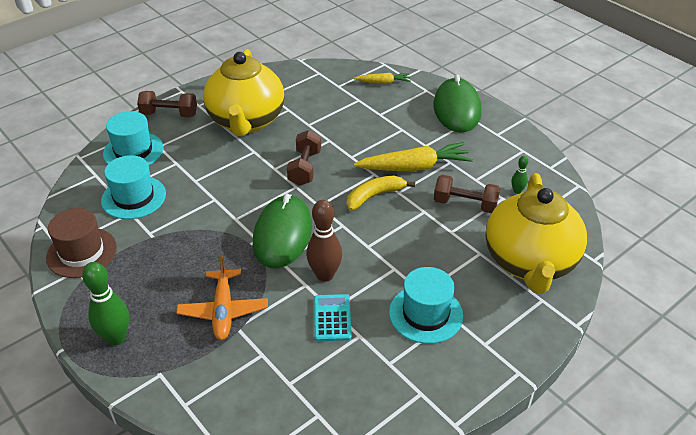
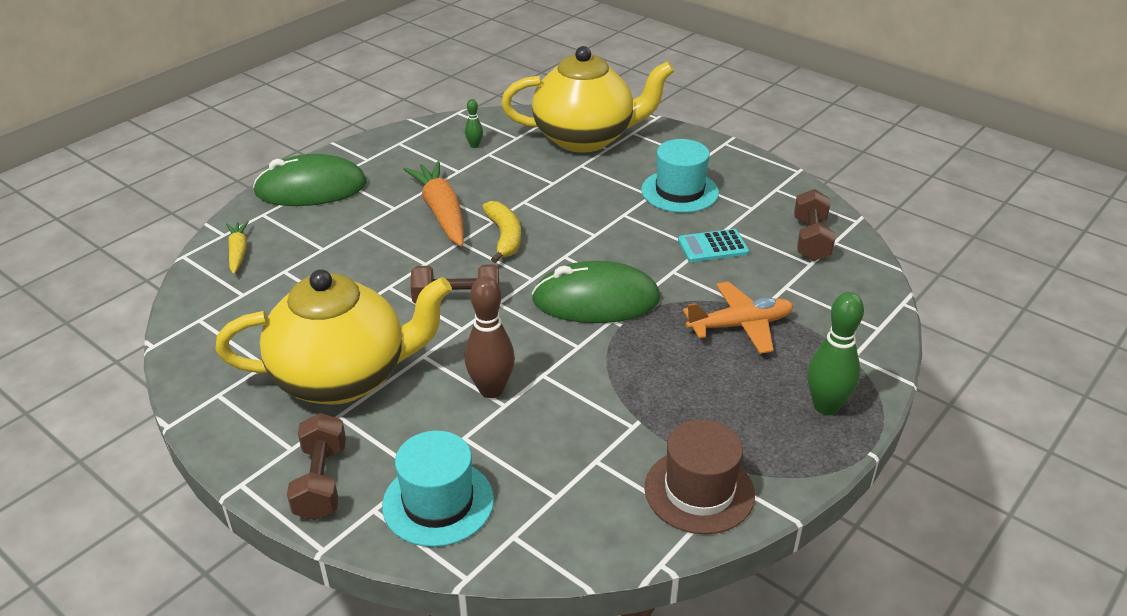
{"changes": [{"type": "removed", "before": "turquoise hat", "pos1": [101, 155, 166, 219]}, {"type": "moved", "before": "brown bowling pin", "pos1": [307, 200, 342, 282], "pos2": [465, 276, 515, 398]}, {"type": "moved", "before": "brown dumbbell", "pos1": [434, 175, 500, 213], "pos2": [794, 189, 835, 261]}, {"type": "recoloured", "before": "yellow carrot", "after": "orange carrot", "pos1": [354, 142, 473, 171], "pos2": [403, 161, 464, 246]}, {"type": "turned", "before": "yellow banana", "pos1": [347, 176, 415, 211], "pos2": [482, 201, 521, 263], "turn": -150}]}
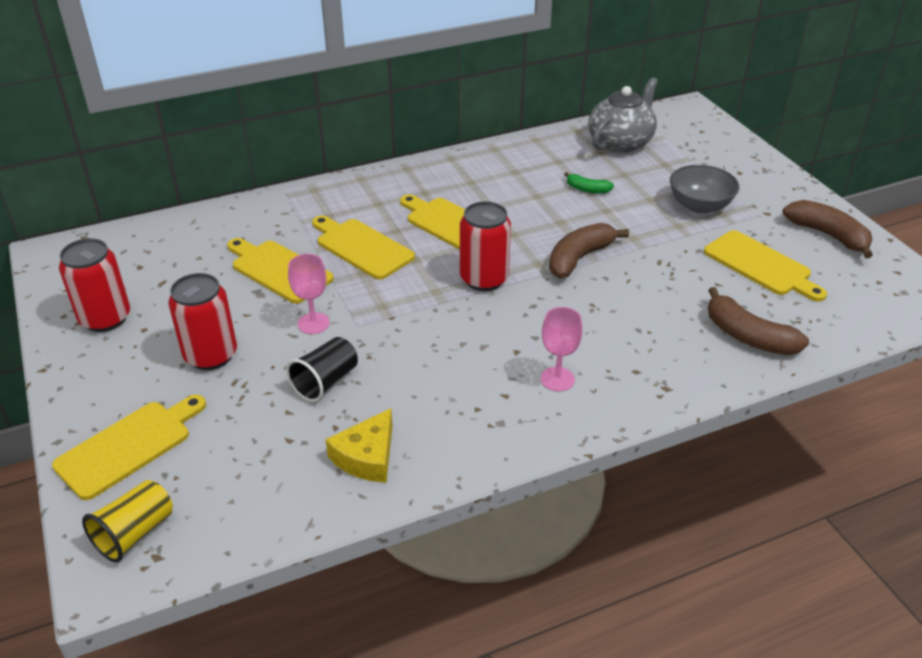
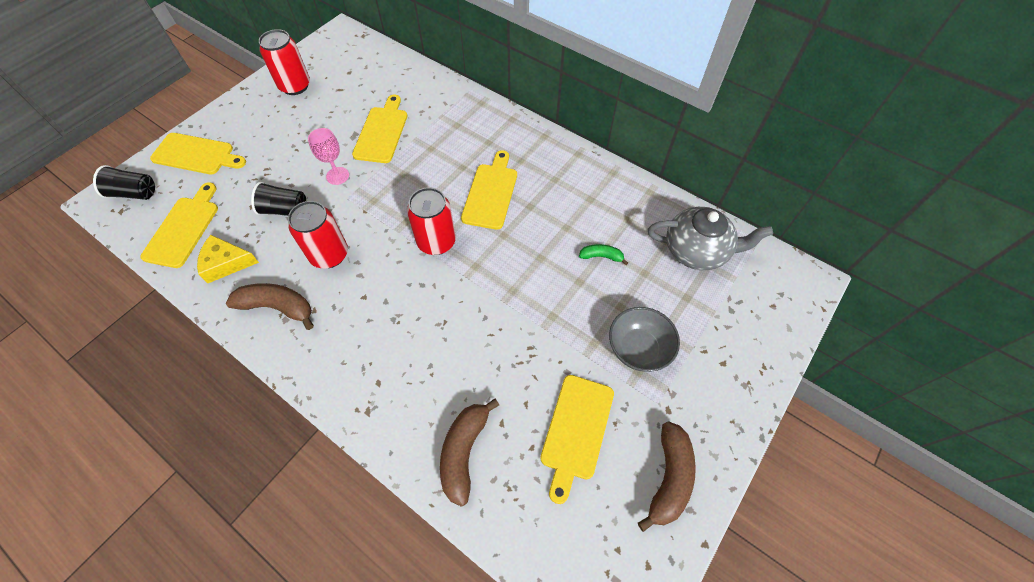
{"changes": [{"type": "removed", "before": "pink goblet", "pos1": [541, 307, 583, 391]}, {"type": "moved", "before": "red can", "pos1": [168, 273, 237, 370], "pos2": [288, 201, 348, 268]}, {"type": "moved", "before": "yellow cutting board", "pos1": [312, 216, 415, 280], "pos2": [140, 182, 218, 268]}, {"type": "moved", "before": "brown banana", "pos1": [549, 223, 629, 278], "pos2": [226, 283, 314, 330]}, {"type": "recoloured", "before": "yellow cup", "after": "black cup", "pos1": [82, 480, 173, 562], "pos2": [93, 165, 155, 200]}, {"type": "turned", "before": "green banana", "pos1": [564, 172, 614, 194], "pos2": [579, 244, 628, 265], "turn": 105}]}
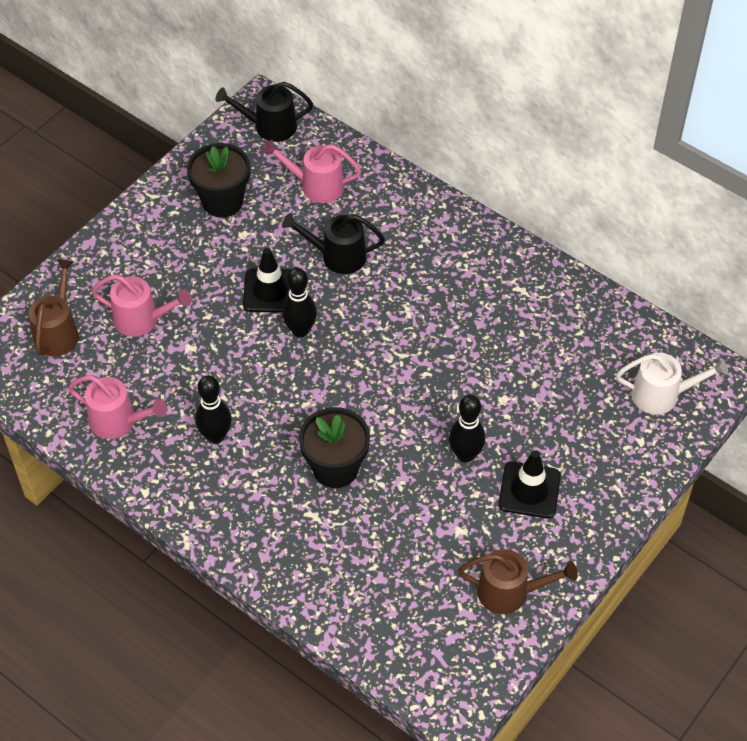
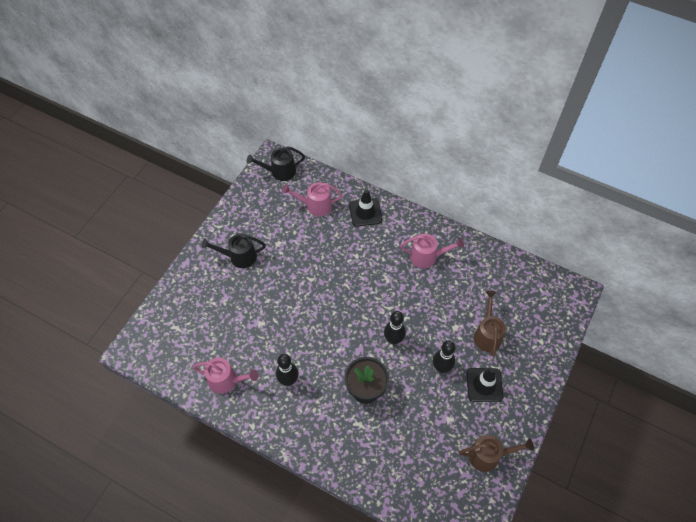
{"changes": [{"type": "removed", "before": "black flower pot", "pos1": [187, 143, 250, 217]}, {"type": "removed", "before": "white watering can", "pos1": [616, 353, 728, 415]}, {"type": "moved", "before": "brown watering can", "pos1": [29, 259, 79, 357], "pos2": [474, 291, 506, 356]}, {"type": "moved", "before": "pink watering can", "pos1": [92, 274, 192, 337], "pos2": [400, 234, 464, 268]}, {"type": "moved", "before": "black traffic cone", "pos1": [243, 248, 292, 313], "pos2": [349, 190, 382, 227]}, {"type": "moved", "before": "black watering can", "pos1": [282, 213, 385, 274], "pos2": [201, 234, 266, 268]}, {"type": "moved", "before": "black bowling pin", "pos1": [282, 268, 317, 337], "pos2": [384, 311, 406, 345]}]}
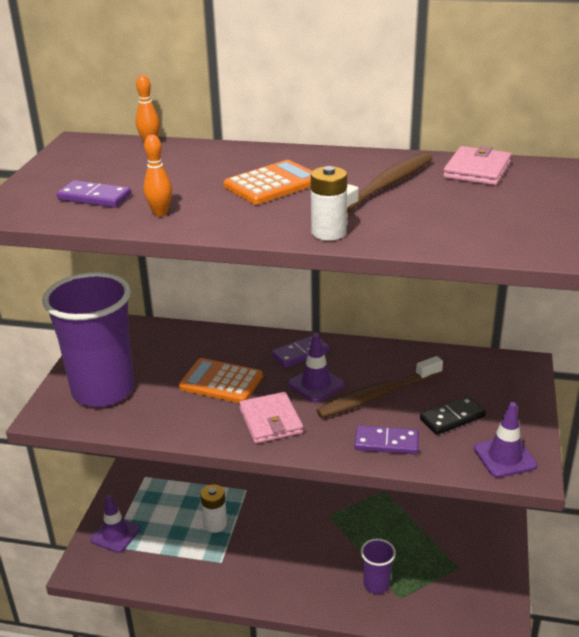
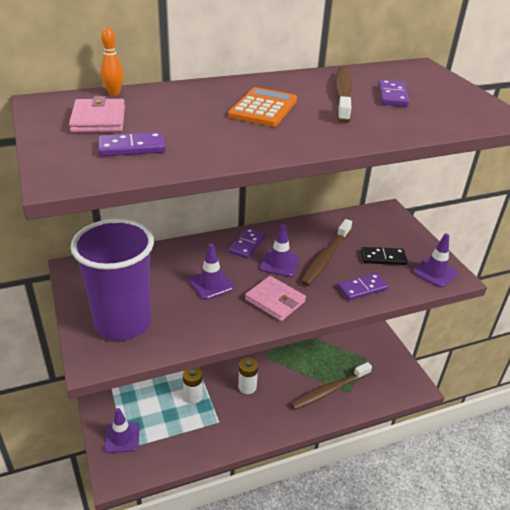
{"changes": [{"type": "removed", "before": "orange bowling pin", "pos1": [144, 135, 172, 216]}, {"type": "added", "after": "purple domino", "pos2": [379, 80, 409, 107]}, {"type": "moved", "before": "white battery", "pos1": [311, 166, 347, 241], "pos2": [238, 357, 258, 394]}, {"type": "moved", "before": "pink wallet", "pos1": [443, 146, 511, 185], "pos2": [69, 96, 125, 133]}, {"type": "replaced", "before": "orange calculator", "after": "purple traffic cone", "pos1": [179, 358, 263, 403], "pos2": [189, 243, 234, 300]}, {"type": "replaced", "before": "purple cup", "after": "brown toothbrush", "pos1": [361, 538, 396, 594], "pos2": [290, 362, 372, 410]}, {"type": "turned", "before": "black domino", "pos1": [420, 396, 486, 435], "pos2": [361, 247, 408, 265], "turn": 60}]}
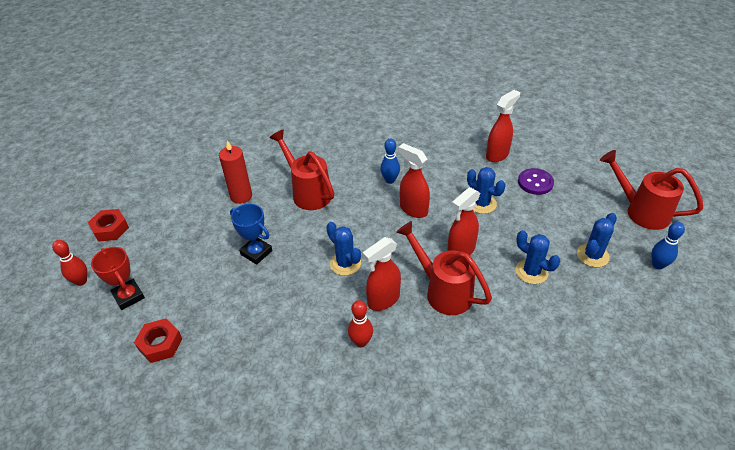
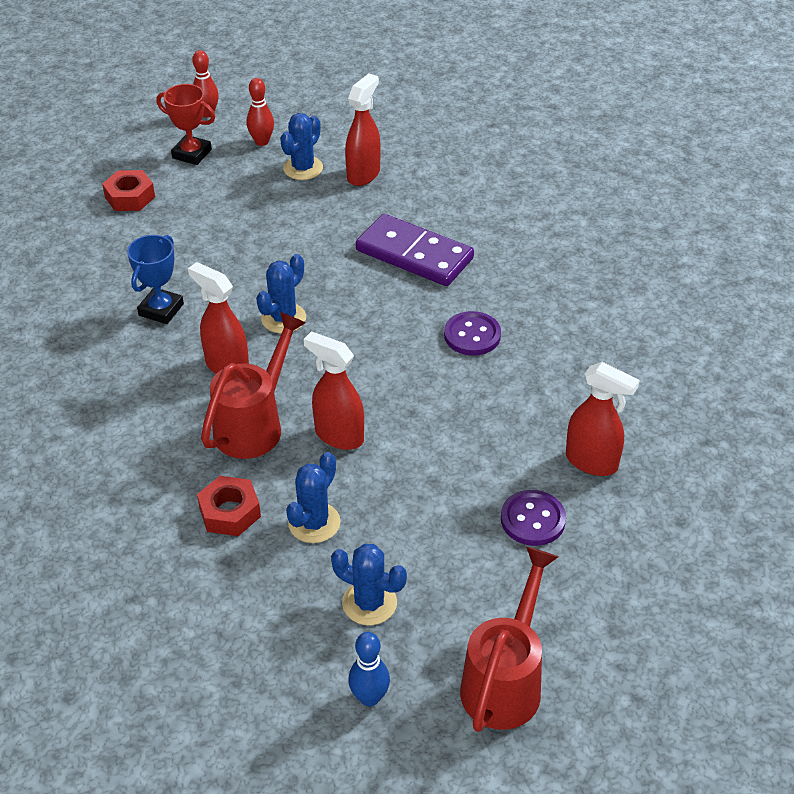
{"changes": [{"type": "removed", "before": "red candle", "pos1": [219, 140, 252, 204]}, {"type": "moved", "before": "red nut", "pos1": [88, 209, 129, 242], "pos2": [197, 476, 261, 536]}, {"type": "moved", "before": "blue trophy", "pos1": [230, 204, 272, 265], "pos2": [127, 235, 184, 324]}, {"type": "moved", "before": "red bowling pin", "pos1": [348, 300, 373, 347], "pos2": [247, 78, 274, 146]}, {"type": "moved", "before": "red spray bottle", "pos1": [398, 143, 430, 218], "pos2": [345, 73, 381, 186]}, {"type": "moved", "before": "blue cactus", "pos1": [467, 167, 505, 214], "pos2": [280, 113, 323, 180]}, {"type": "replaced", "before": "red watering can", "after": "purple domino", "pos1": [269, 130, 334, 210], "pos2": [356, 214, 474, 286]}, {"type": "replaced", "before": "blue bowling pin", "after": "purple button", "pos1": [381, 138, 400, 184], "pos2": [444, 311, 501, 356]}, {"type": "turned", "before": "red trophy", "pos1": [91, 247, 145, 310], "pos2": [157, 84, 215, 165], "turn": 75}]}
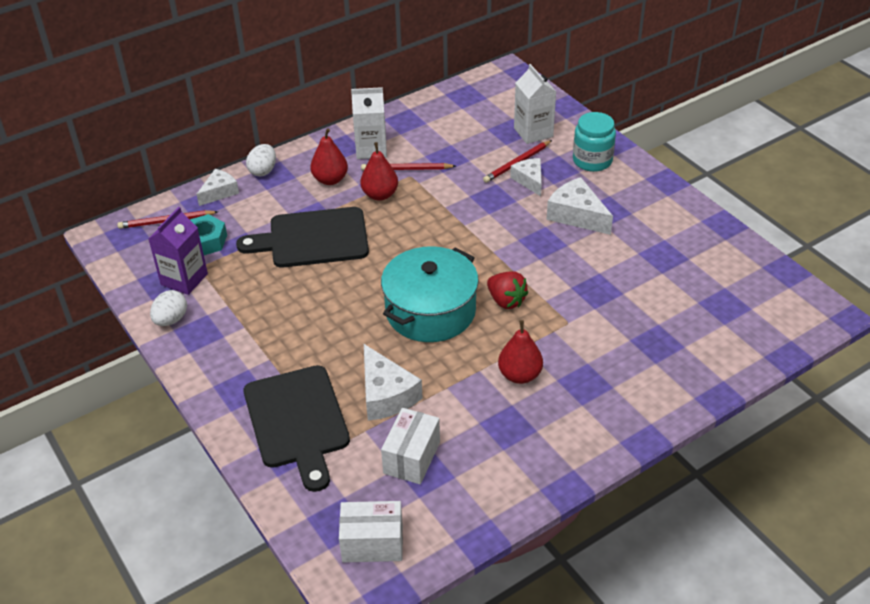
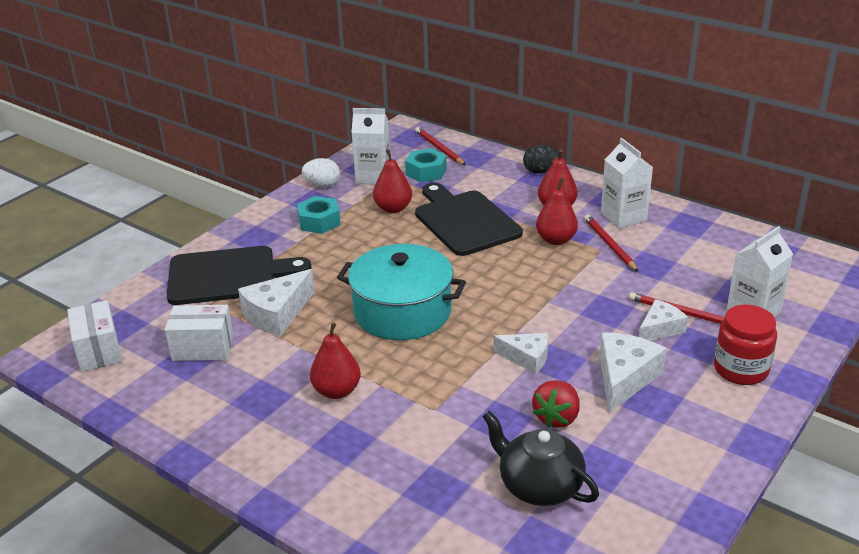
{"changes": [{"type": "added", "after": "turquoise nut", "pos2": [297, 196, 341, 234]}, {"type": "added", "after": "red pear", "pos2": [373, 149, 412, 213]}, {"type": "added", "after": "black teapot", "pos2": [482, 411, 599, 506]}, {"type": "moved", "before": "white cheese", "pos1": [197, 169, 239, 206], "pos2": [494, 333, 548, 374]}, {"type": "moved", "before": "red strawberry", "pos1": [487, 271, 528, 309], "pos2": [532, 380, 580, 428]}, {"type": "recoloured", "before": "purple carton", "after": "white carton", "pos1": [149, 207, 208, 295], "pos2": [351, 108, 390, 184]}, {"type": "recoloured", "before": "white egg", "after": "black egg", "pos1": [246, 144, 276, 176], "pos2": [523, 145, 559, 173]}, {"type": "recoloured", "before": "turquoise jar", "after": "red jar", "pos1": [573, 112, 616, 172], "pos2": [714, 304, 777, 385]}, {"type": "turned", "before": "black cutting board", "pos1": [244, 365, 350, 492], "pos2": [167, 246, 312, 305], "turn": -150}]}
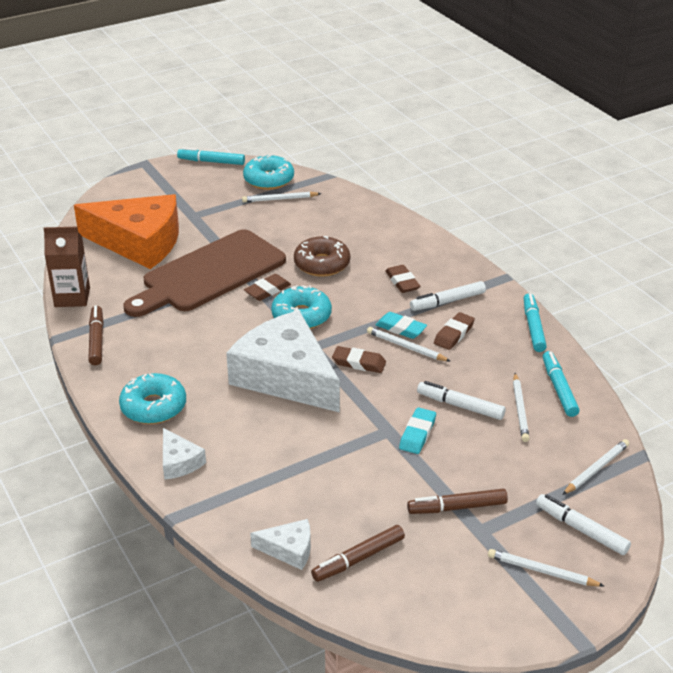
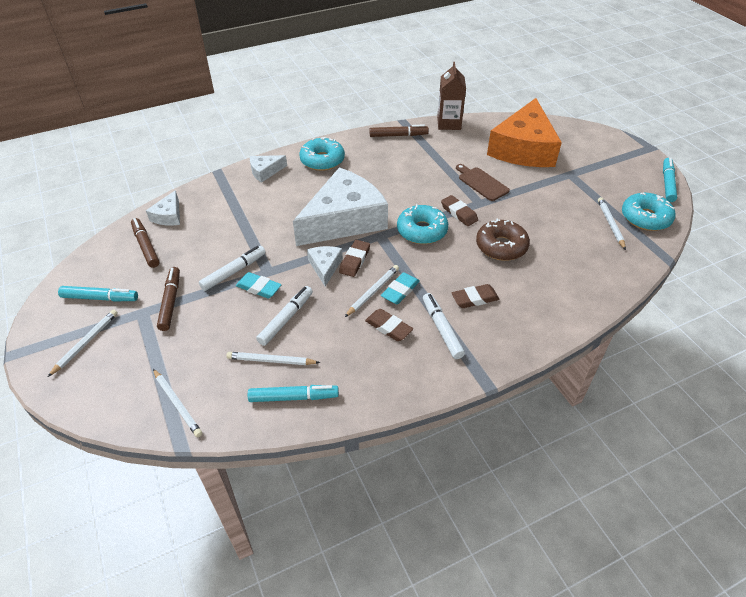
{"changes": [{"type": "added", "after": "white cheese", "pos2": [307, 246, 343, 287]}, {"type": "moved", "before": "turquoise marker", "pos1": [524, 293, 547, 352], "pos2": [58, 286, 138, 302]}, {"type": "moved", "before": "white marker", "pos1": [536, 494, 631, 555], "pos2": [199, 246, 266, 291]}, {"type": "resized", "before": "brown cutting board", "pos1": [124, 229, 286, 317], "pos2": [456, 164, 510, 201], "scale": 0.44}]}
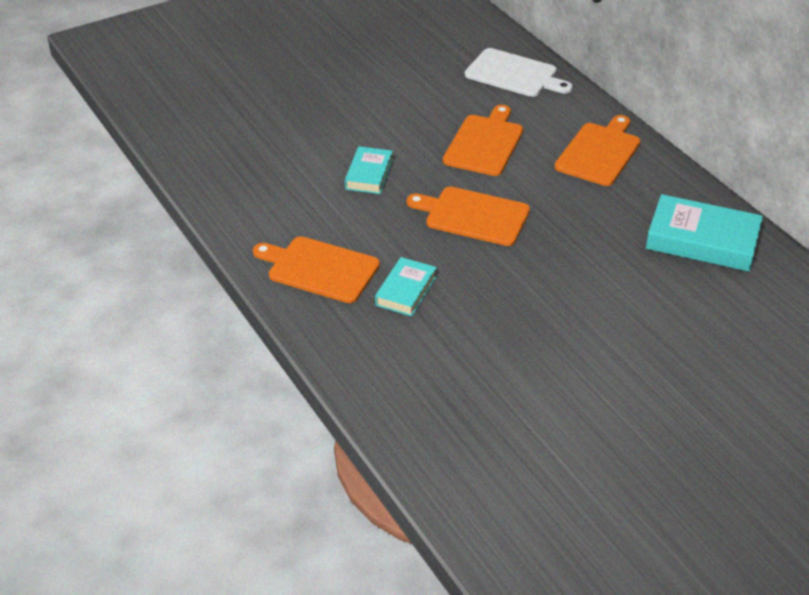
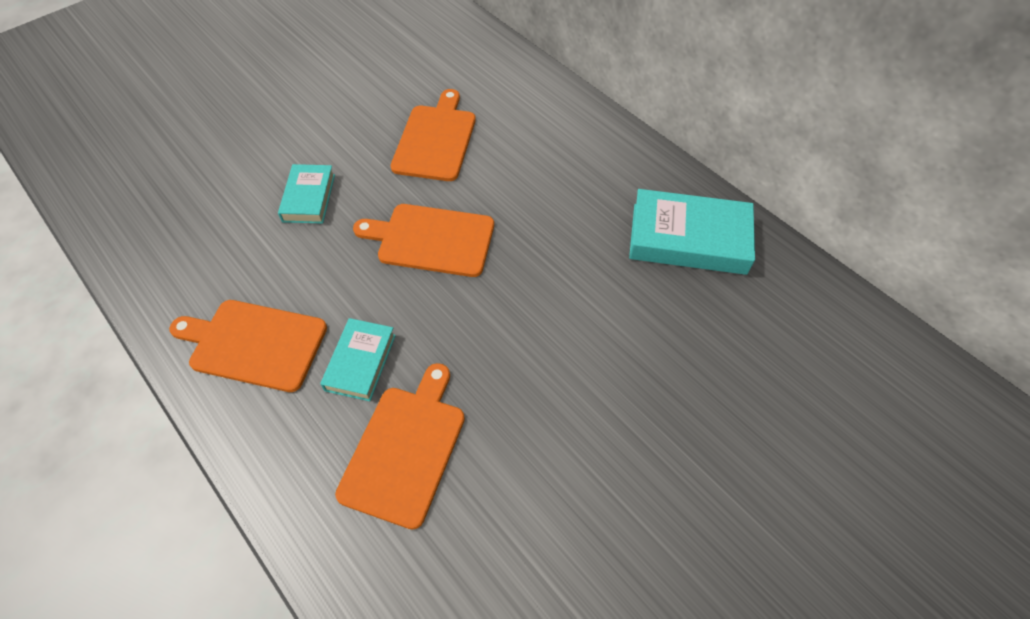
{"changes": [{"type": "removed", "before": "white cutting board", "pos1": [465, 48, 573, 97]}, {"type": "moved", "before": "orange cutting board", "pos1": [555, 115, 641, 186], "pos2": [335, 363, 465, 529]}]}
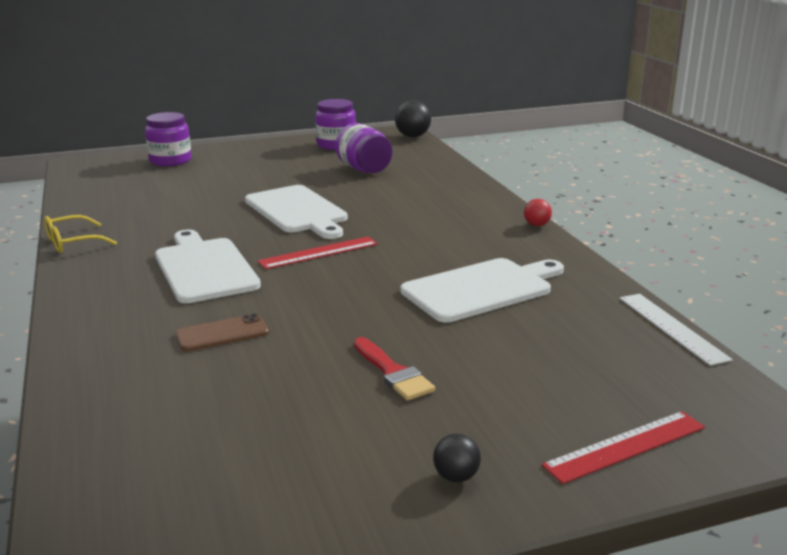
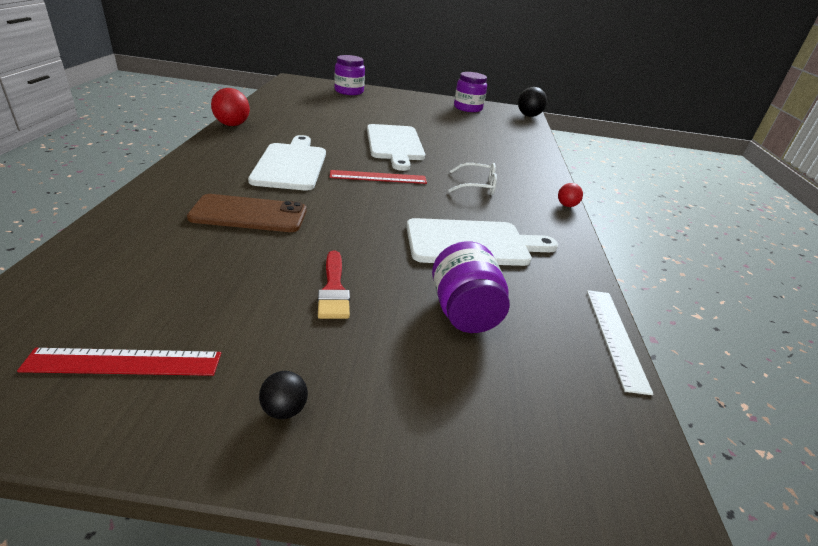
{"changes": [{"type": "added", "after": "white glasses", "pos2": [448, 163, 497, 195]}, {"type": "moved", "before": "purple jar", "pos1": [335, 123, 392, 173], "pos2": [432, 241, 510, 333]}, {"type": "moved", "before": "red ruler", "pos1": [542, 411, 705, 484], "pos2": [17, 348, 221, 376]}, {"type": "replaced", "before": "yellow glasses", "after": "red ball", "pos1": [44, 215, 117, 253], "pos2": [211, 88, 250, 126]}, {"type": "resized", "before": "brown phone", "pos1": [175, 313, 269, 351], "pos2": [187, 194, 306, 232], "scale": 1.56}]}
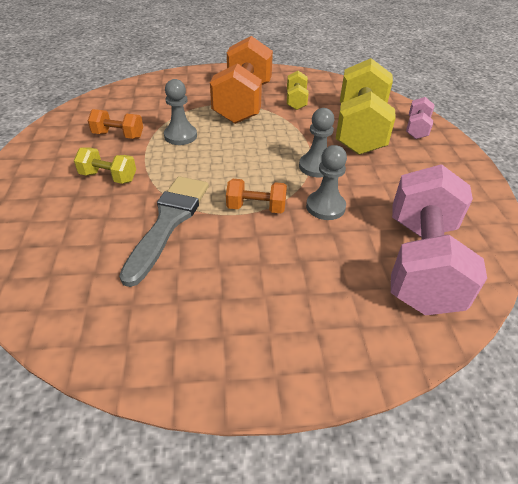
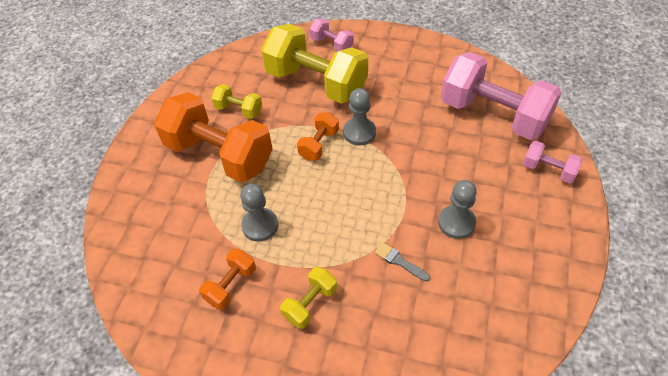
{"changes": [{"type": "added", "after": "pink dumbbell", "pos2": [523, 141, 583, 183]}, {"type": "moved", "before": "orange dumbbell", "pos1": [226, 179, 287, 213], "pos2": [297, 112, 339, 161]}, {"type": "moved", "before": "grey pawn", "pos1": [306, 145, 347, 220], "pos2": [438, 180, 477, 239]}, {"type": "resized", "before": "grey brush", "pos1": [119, 176, 209, 287], "pos2": [375, 242, 430, 282], "scale": 0.43}]}
